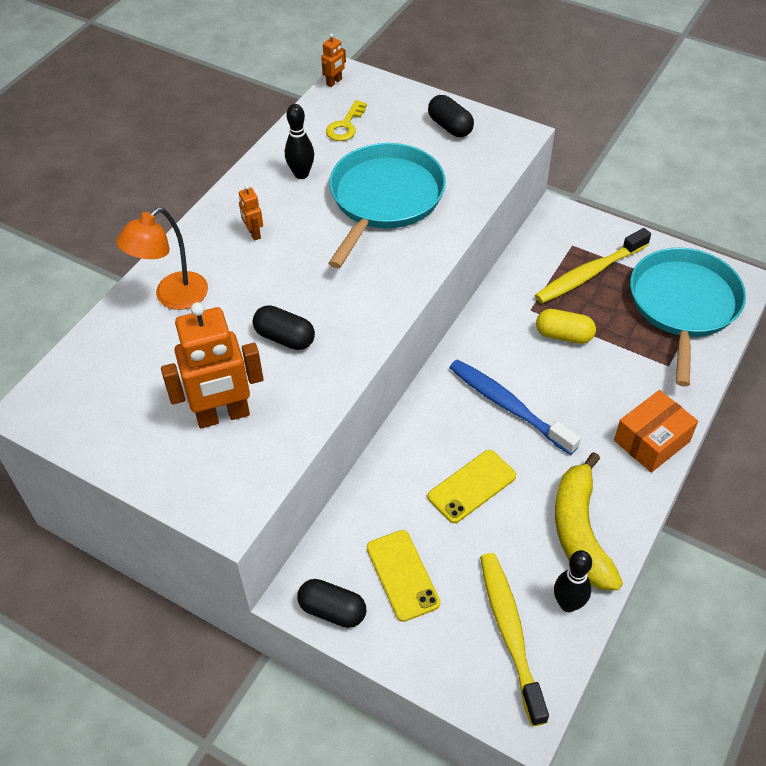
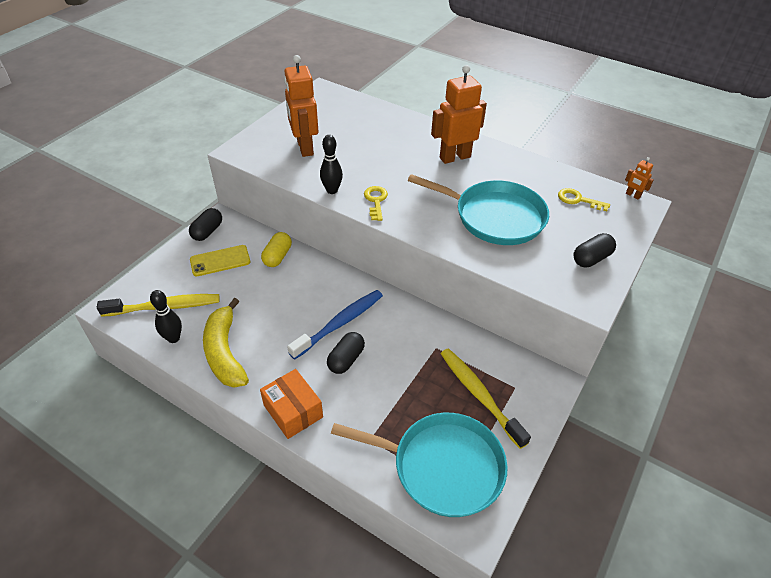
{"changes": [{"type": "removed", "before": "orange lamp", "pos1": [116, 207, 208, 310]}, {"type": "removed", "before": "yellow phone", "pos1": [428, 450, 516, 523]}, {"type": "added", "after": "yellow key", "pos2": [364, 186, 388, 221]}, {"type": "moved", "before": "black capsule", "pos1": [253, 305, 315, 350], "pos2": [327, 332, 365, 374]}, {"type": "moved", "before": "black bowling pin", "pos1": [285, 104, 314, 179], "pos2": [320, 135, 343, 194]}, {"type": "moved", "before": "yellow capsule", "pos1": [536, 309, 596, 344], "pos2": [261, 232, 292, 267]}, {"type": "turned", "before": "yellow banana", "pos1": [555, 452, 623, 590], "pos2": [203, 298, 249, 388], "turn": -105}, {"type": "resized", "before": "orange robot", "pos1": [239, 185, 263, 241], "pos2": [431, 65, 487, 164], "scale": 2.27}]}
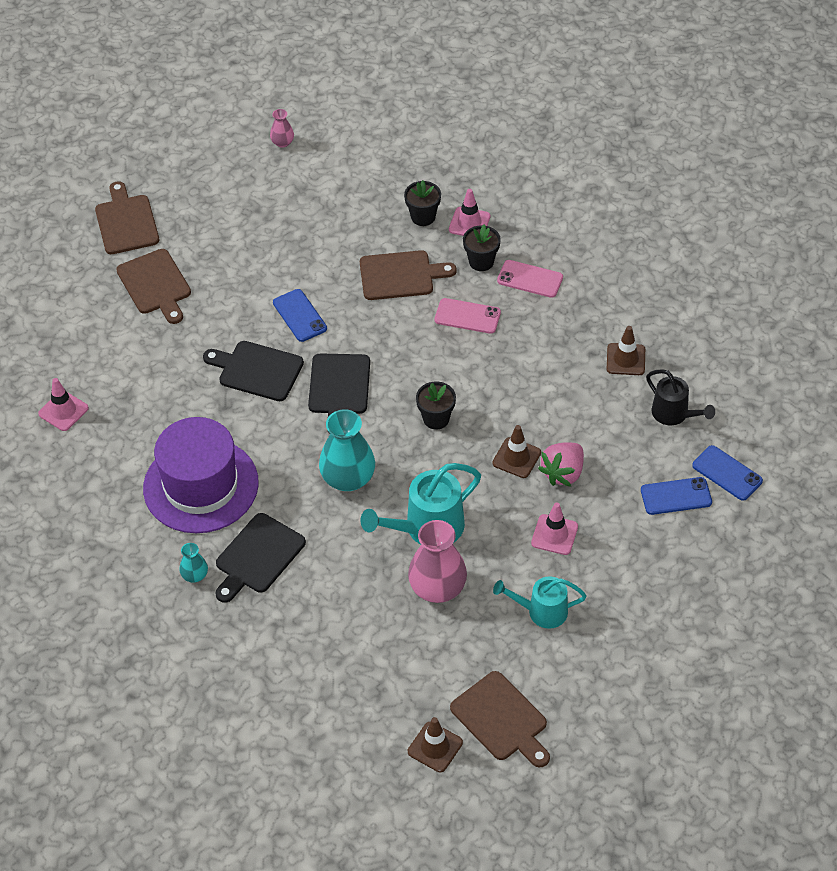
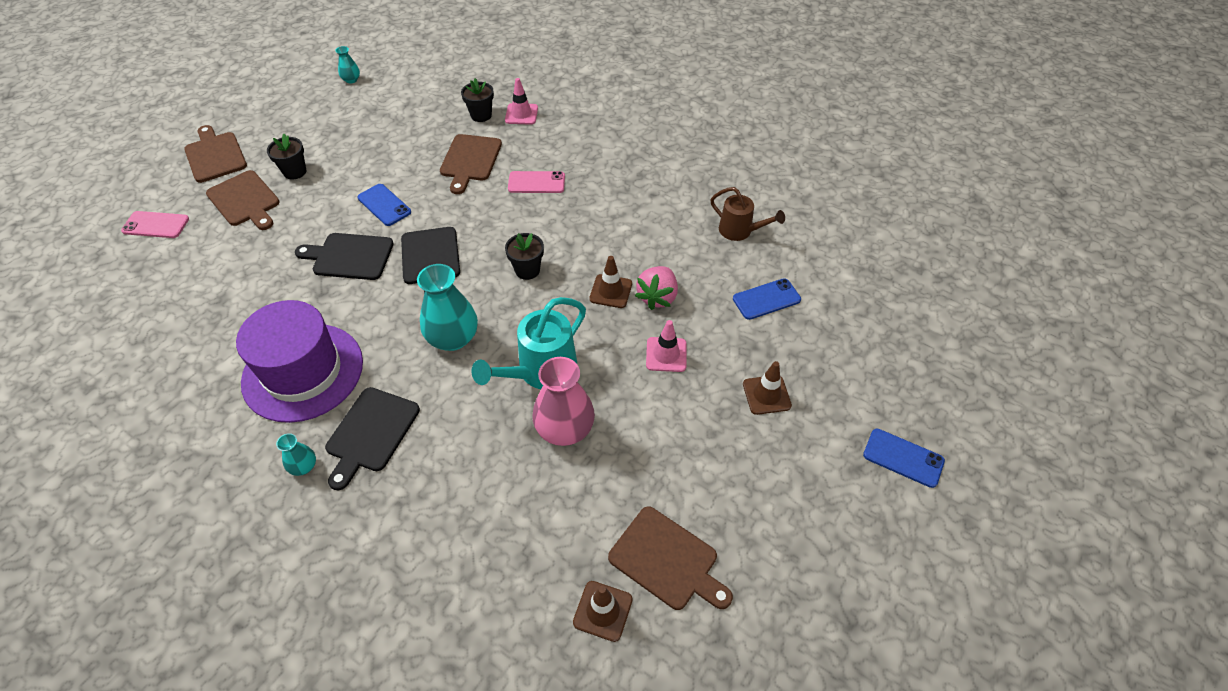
{"changes": [{"type": "removed", "before": "pink traffic cone", "pos1": [38, 378, 89, 431]}, {"type": "removed", "before": "turquoise watering can", "pos1": [493, 576, 586, 629]}, {"type": "moved", "before": "black flower pot", "pos1": [463, 224, 501, 271], "pos2": [267, 134, 306, 180]}, {"type": "moved", "before": "pink phone", "pos1": [497, 260, 563, 298], "pos2": [121, 211, 189, 238]}, {"type": "moved", "before": "brown traffic cone", "pos1": [607, 326, 645, 375], "pos2": [743, 361, 792, 415]}, {"type": "moved", "before": "blue phone", "pos1": [692, 445, 763, 501], "pos2": [863, 428, 945, 488]}, {"type": "recoloured", "before": "pink vase", "after": "turquoise vase", "pos1": [270, 109, 294, 148], "pos2": [335, 46, 360, 84]}, {"type": "recoloured", "before": "black watering can", "after": "brown watering can", "pos1": [646, 369, 715, 425], "pos2": [710, 187, 785, 241]}, {"type": "turned", "before": "brown cutting board", "pos1": [360, 250, 457, 300], "pos2": [440, 134, 502, 194], "turn": 120}]}
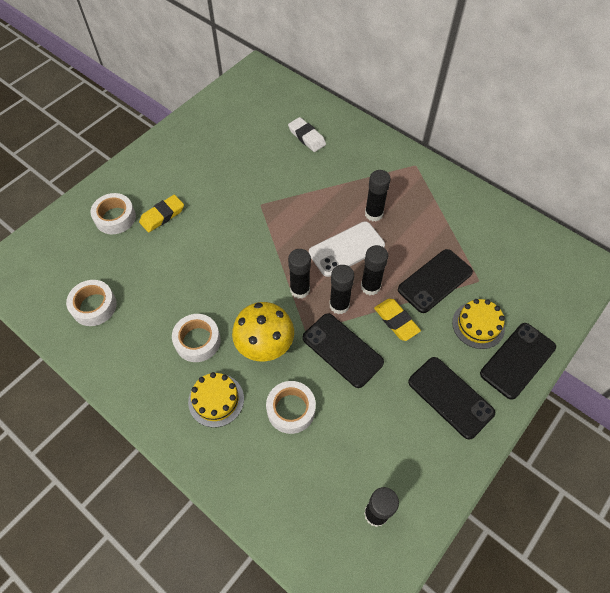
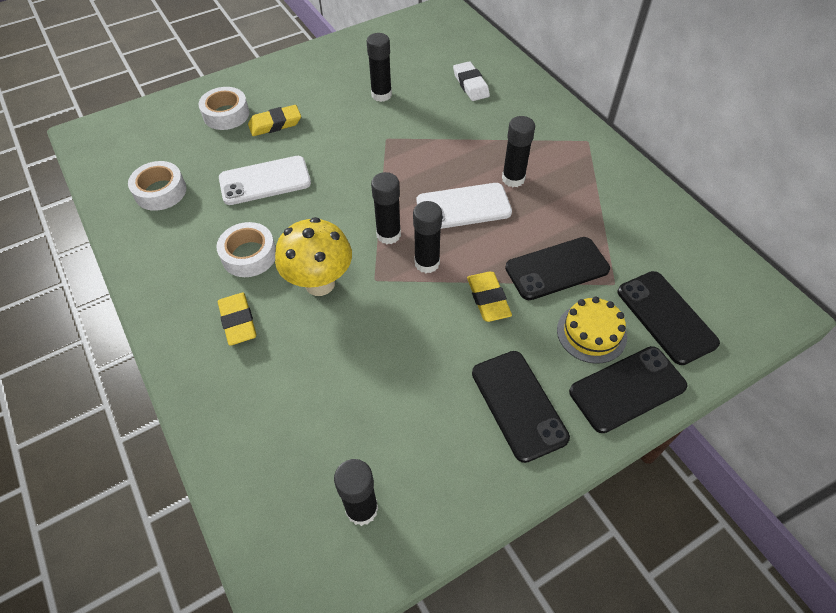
{"changes": [{"type": "removed", "before": "white tape", "pos1": [266, 381, 316, 434]}, {"type": "added", "after": "white phone", "pos2": [219, 156, 311, 205]}, {"type": "moved", "before": "black phone", "pos1": [303, 313, 384, 388], "pos2": [618, 271, 720, 365]}, {"type": "moved", "before": "black glue stick", "pos1": [361, 245, 388, 295], "pos2": [367, 33, 392, 102]}, {"type": "replaced", "before": "yellow cake", "after": "yellow eraser", "pos1": [188, 372, 244, 428], "pos2": [218, 293, 256, 346]}]}
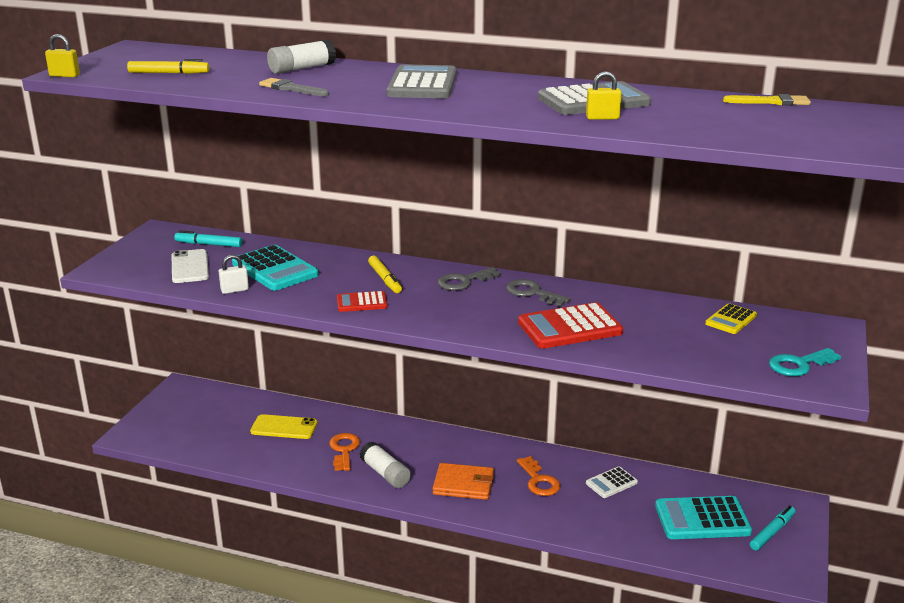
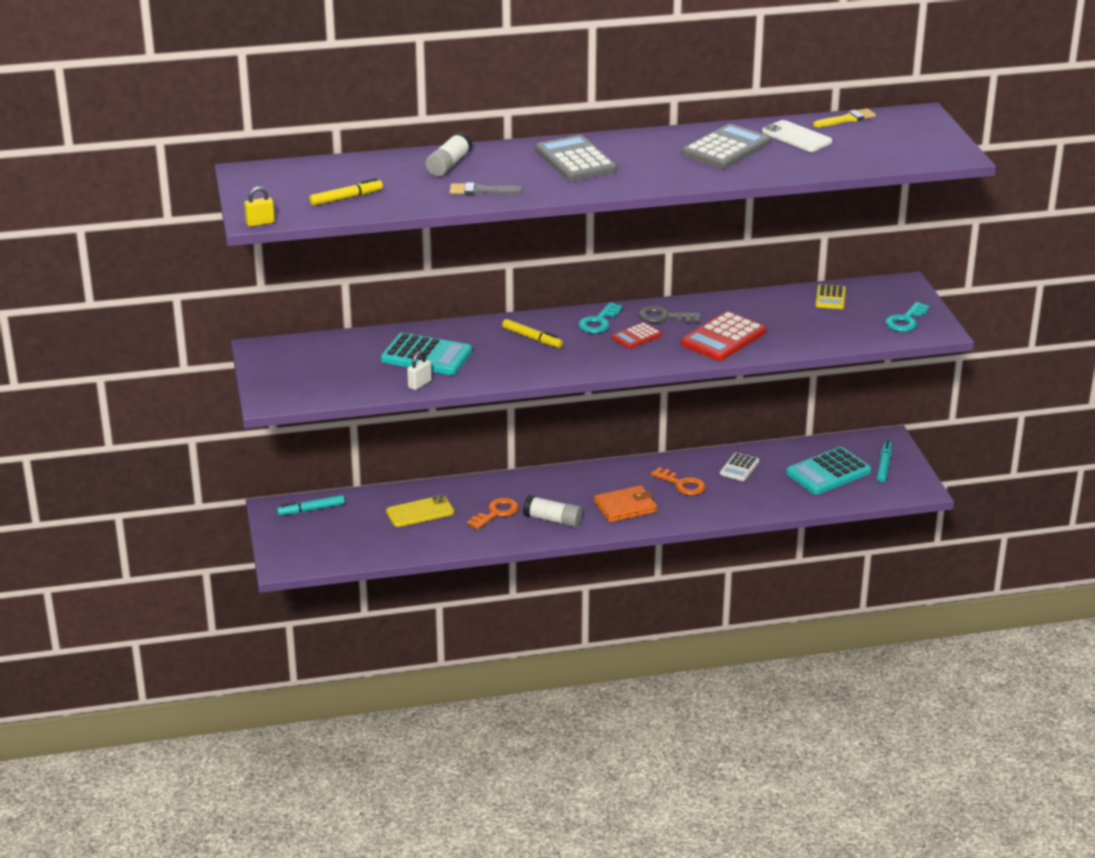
{"changes": [{"type": "removed", "before": "yellow padlock", "pos1": [586, 71, 622, 120]}, {"type": "moved", "before": "white phone", "pos1": [172, 249, 209, 283], "pos2": [762, 120, 832, 152]}, {"type": "moved", "before": "turquoise marker", "pos1": [174, 230, 243, 247], "pos2": [277, 495, 345, 515]}, {"type": "moved", "before": "red calculator", "pos1": [337, 291, 388, 312], "pos2": [612, 322, 662, 349]}, {"type": "recoloured", "before": "grey key", "after": "turquoise key", "pos1": [437, 267, 501, 291], "pos2": [578, 302, 623, 333]}, {"type": "turned", "before": "orange key", "pos1": [329, 433, 360, 471], "pos2": [467, 498, 519, 530], "turn": 75}]}
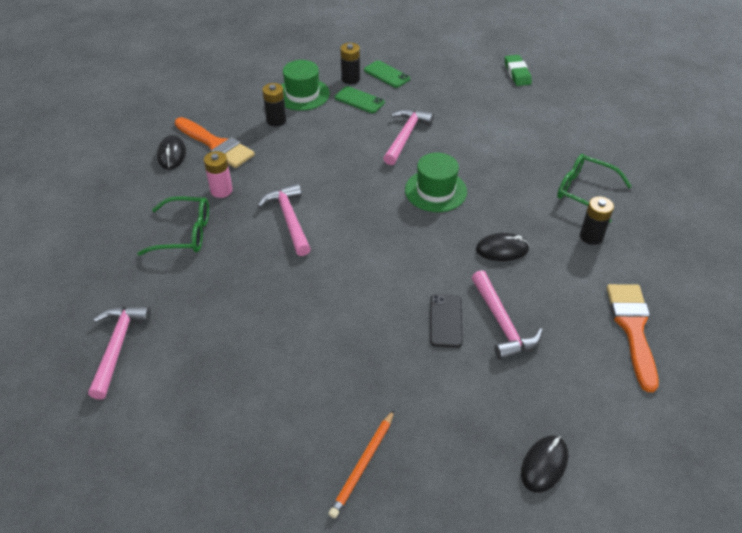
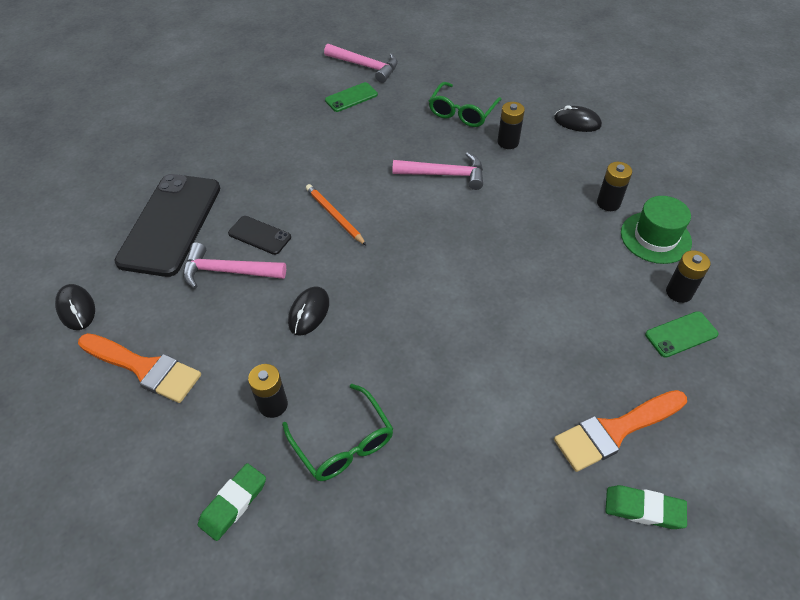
{"changes": [{"type": "removed", "before": "pink hammer", "pos1": [383, 109, 434, 165]}, {"type": "removed", "before": "green hat", "pos1": [405, 153, 467, 212]}, {"type": "added", "after": "black phone", "pos2": [114, 174, 220, 277]}, {"type": "added", "after": "green eraser", "pos2": [198, 463, 266, 541]}, {"type": "moved", "before": "orange brush", "pos1": [175, 117, 255, 168], "pos2": [554, 390, 687, 472]}, {"type": "moved", "before": "orange pencil", "pos1": [328, 410, 394, 518], "pos2": [306, 184, 367, 246]}, {"type": "moved", "before": "green phone", "pos1": [335, 86, 385, 113], "pos2": [325, 82, 378, 112]}, {"type": "moved", "before": "black mouse", "pos1": [521, 436, 568, 492], "pos2": [55, 284, 95, 330]}, {"type": "recoloured", "before": "pink battery", "after": "black battery", "pos1": [204, 151, 233, 198], "pos2": [498, 102, 525, 149]}, {"type": "turned", "before": "green glasses", "pos1": [557, 154, 632, 223], "pos2": [282, 384, 394, 481], "turn": 90}]}
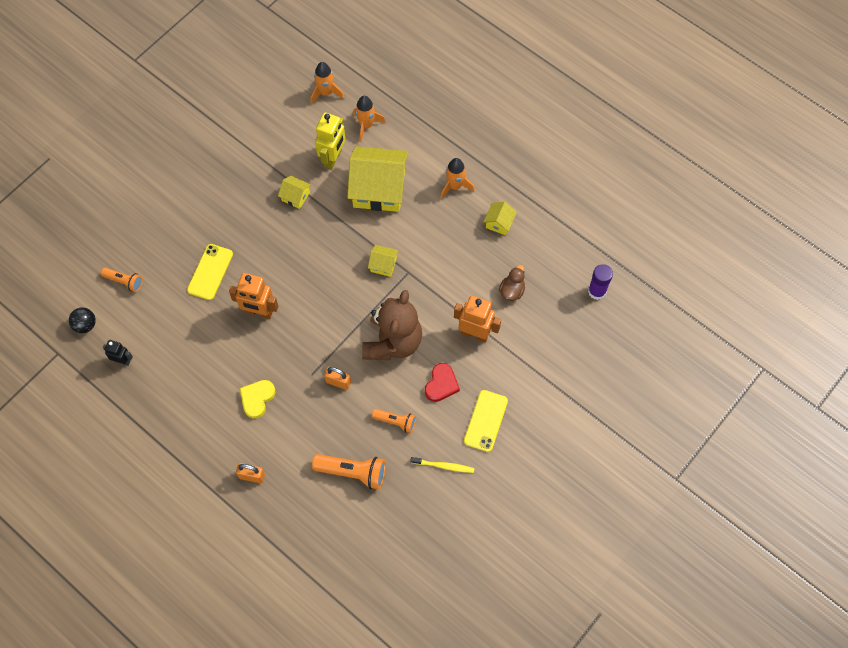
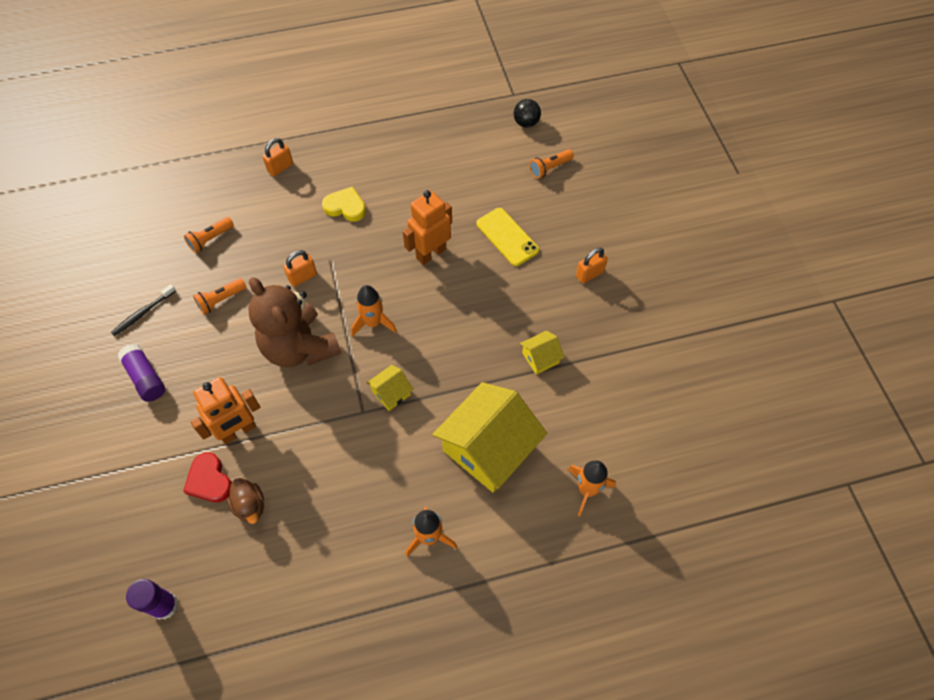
{"changes": [{"type": "removed", "before": "black robot", "pos1": [103, 340, 133, 366]}, {"type": "removed", "before": "yellow robot", "pos1": [315, 112, 346, 169]}, {"type": "removed", "before": "yellow house", "pos1": [483, 202, 517, 235]}, {"type": "added", "after": "orange padlock", "pos2": [576, 248, 608, 284]}, {"type": "moved", "before": "orange rocket", "pos1": [311, 62, 344, 104], "pos2": [351, 285, 397, 337]}, {"type": "moved", "before": "red heart", "pos1": [425, 363, 460, 402], "pos2": [183, 452, 232, 502]}, {"type": "replaced", "before": "yellow phone", "after": "purple glue stick", "pos1": [464, 390, 508, 452], "pos2": [117, 344, 165, 402]}, {"type": "recoloured", "before": "yellow toothbrush", "after": "black toothbrush", "pos1": [410, 457, 474, 473], "pos2": [111, 284, 176, 336]}, {"type": "turned", "before": "yellow heart", "pos1": [240, 380, 275, 419], "pos2": [322, 186, 366, 222], "turn": -45}, {"type": "resized", "before": "orange flashlight", "pos1": [312, 454, 386, 489], "pos2": [184, 217, 234, 253], "scale": 0.62}]}
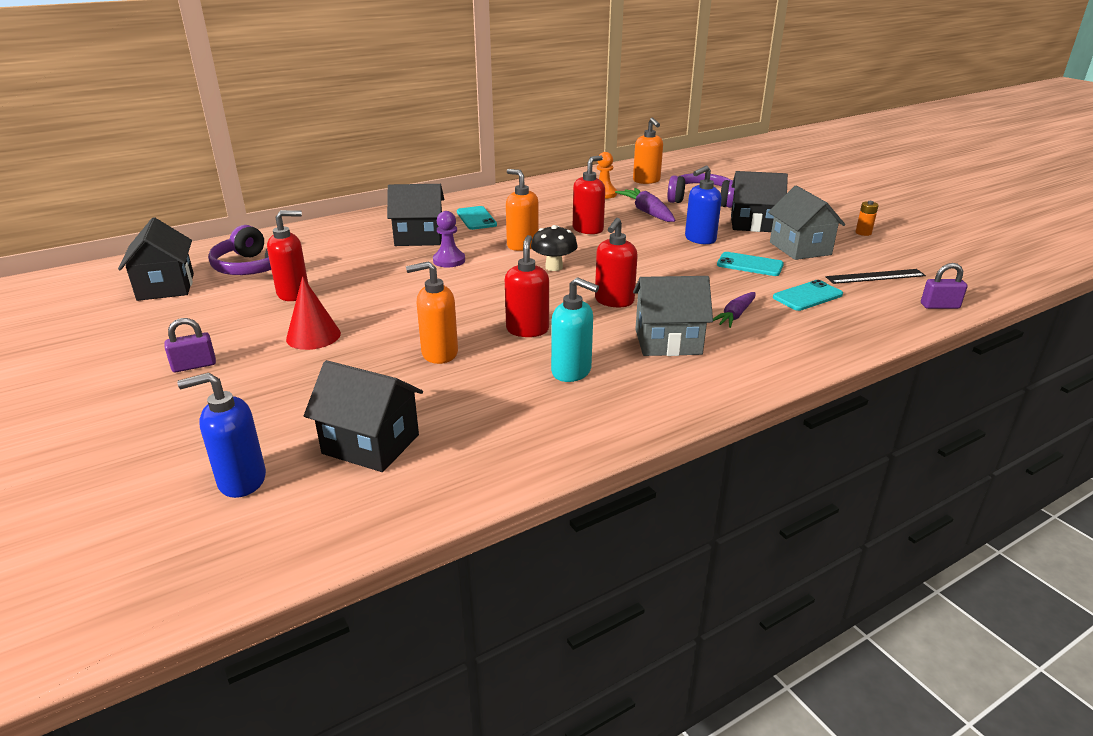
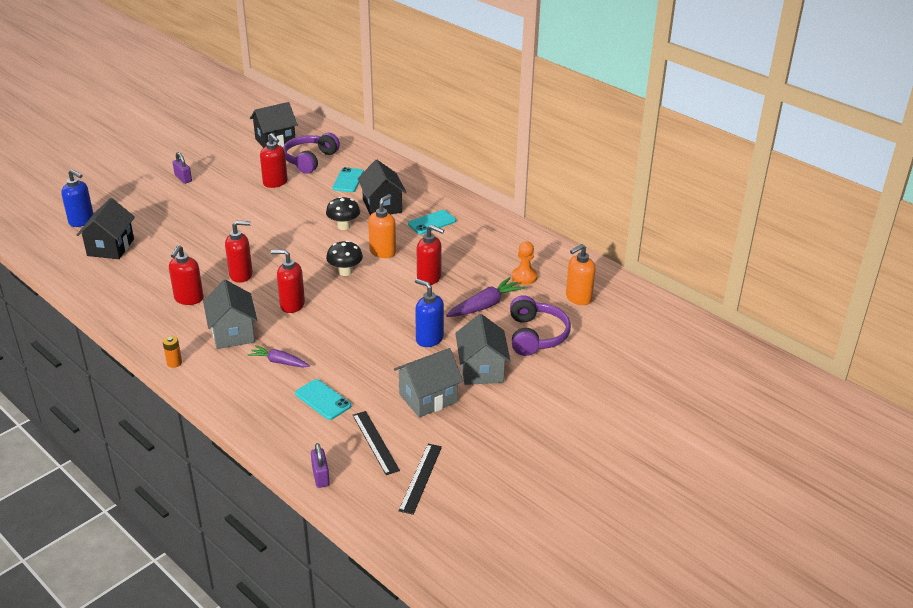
{"changes": [{"type": "removed", "before": "red cone", "pos1": [286, 276, 341, 350]}, {"type": "removed", "before": "orange soap dispenser", "pos1": [406, 261, 458, 364]}, {"type": "added", "after": "black ruler", "pos2": [399, 444, 442, 515]}, {"type": "moved", "before": "turquoise phone", "pos1": [717, 252, 784, 276], "pos2": [333, 167, 364, 192]}, {"type": "moved", "before": "orange battery", "pos1": [856, 201, 878, 236], "pos2": [163, 336, 182, 368]}, {"type": "replaced", "before": "purple pawn", "after": "black mushroom", "pos1": [433, 211, 465, 267], "pos2": [326, 196, 360, 230]}, {"type": "recoloured", "before": "turquoise soap dispenser", "after": "red soap dispenser", "pos1": [551, 277, 599, 382], "pos2": [169, 245, 204, 305]}, {"type": "recoloured", "before": "black house", "after": "grey house", "pos1": [731, 171, 788, 232], "pos2": [455, 314, 511, 385]}, {"type": "turned", "before": "blue soap dispenser", "pos1": [177, 373, 266, 498], "pos2": [61, 169, 94, 227], "turn": 150}]}
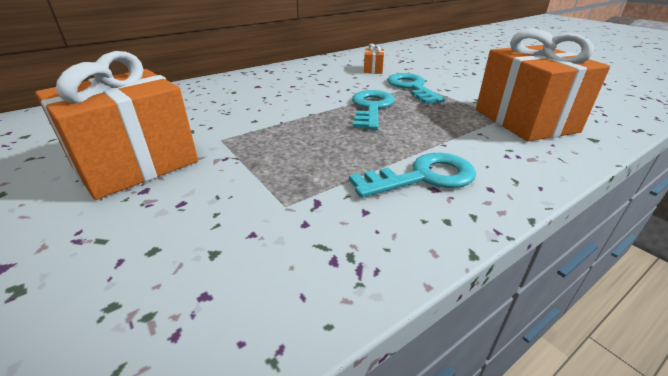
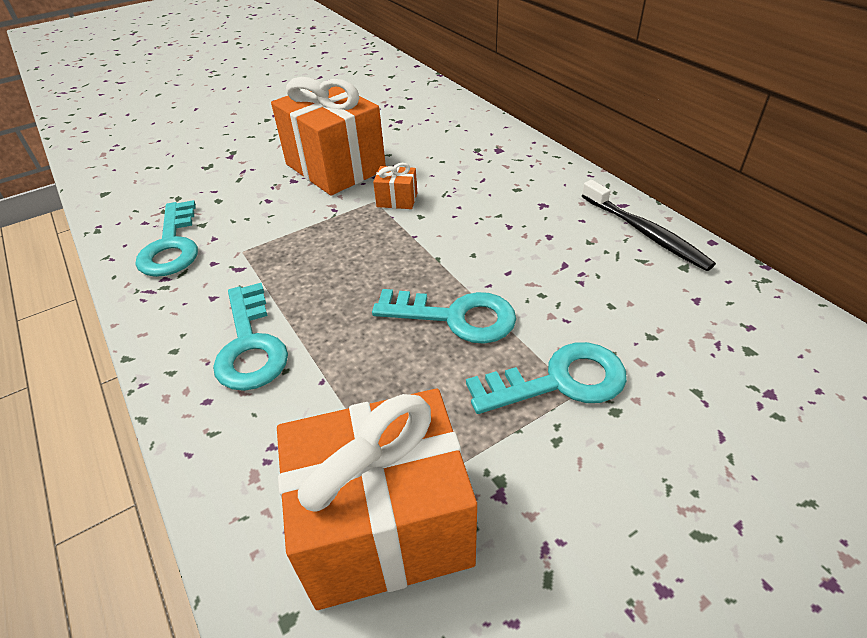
{"changes": [{"type": "added", "after": "turquoise key", "pos2": [135, 200, 198, 277]}, {"type": "added", "after": "black toothbrush", "pos2": [582, 180, 716, 271]}, {"type": "moved", "before": "orange gift", "pos1": [364, 44, 384, 74], "pos2": [373, 163, 417, 209]}]}
